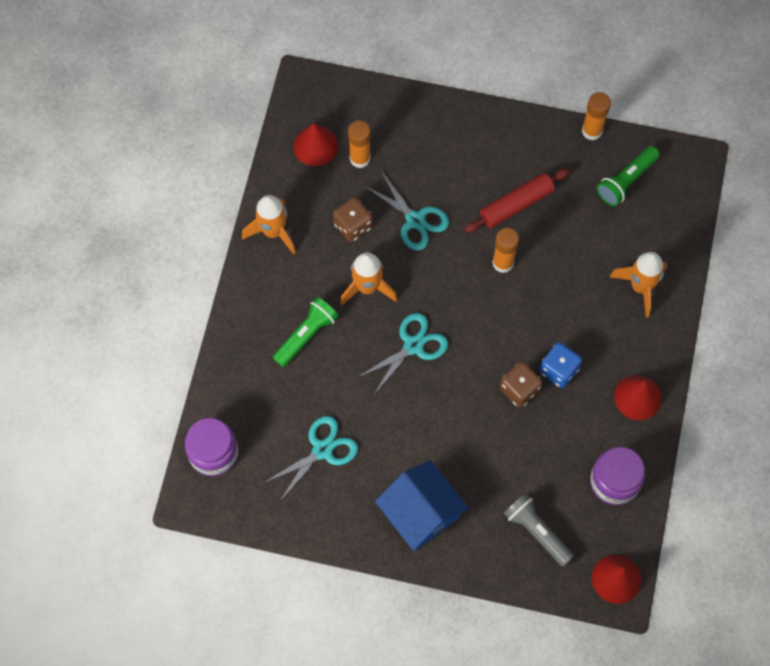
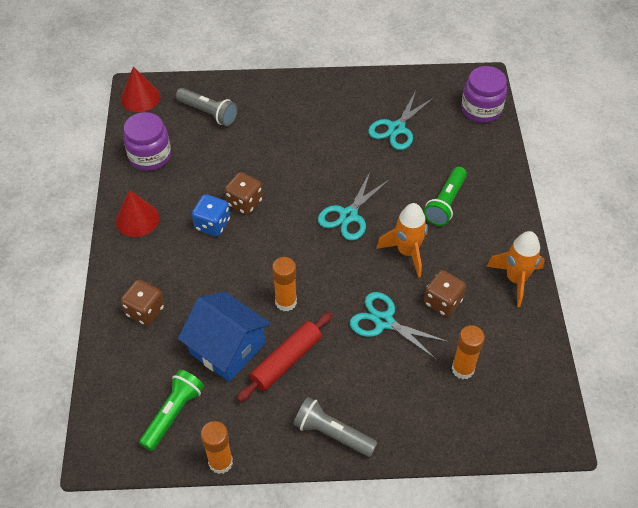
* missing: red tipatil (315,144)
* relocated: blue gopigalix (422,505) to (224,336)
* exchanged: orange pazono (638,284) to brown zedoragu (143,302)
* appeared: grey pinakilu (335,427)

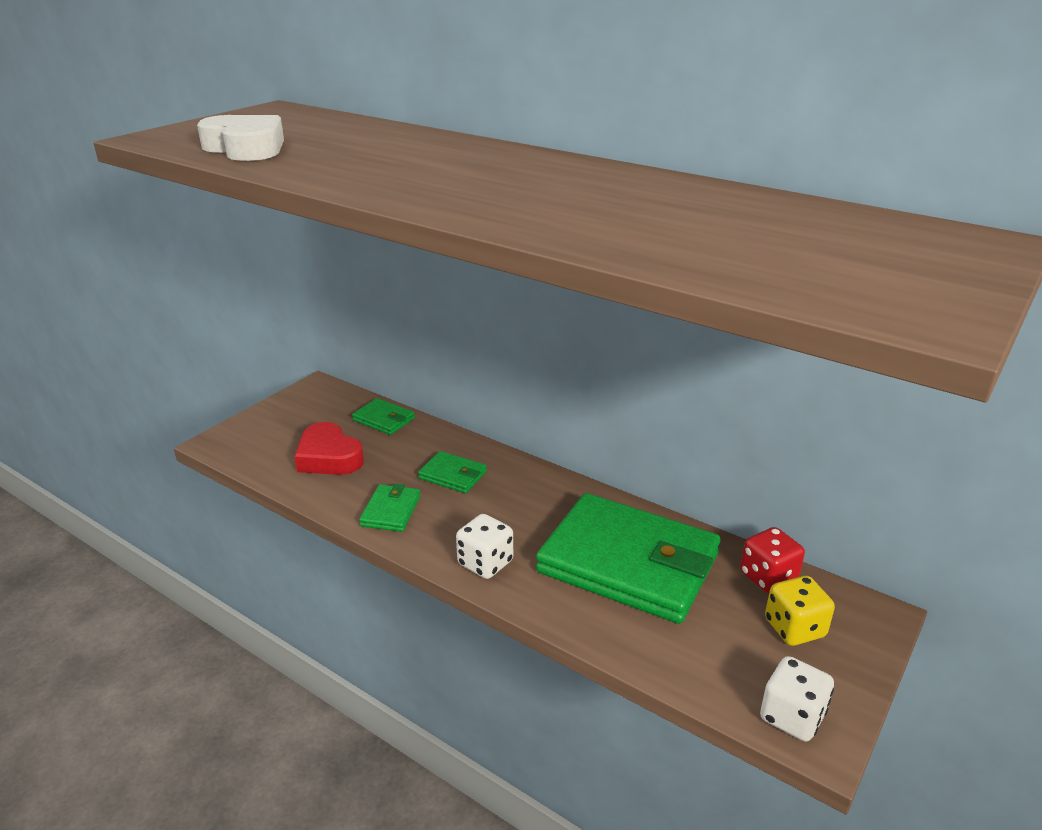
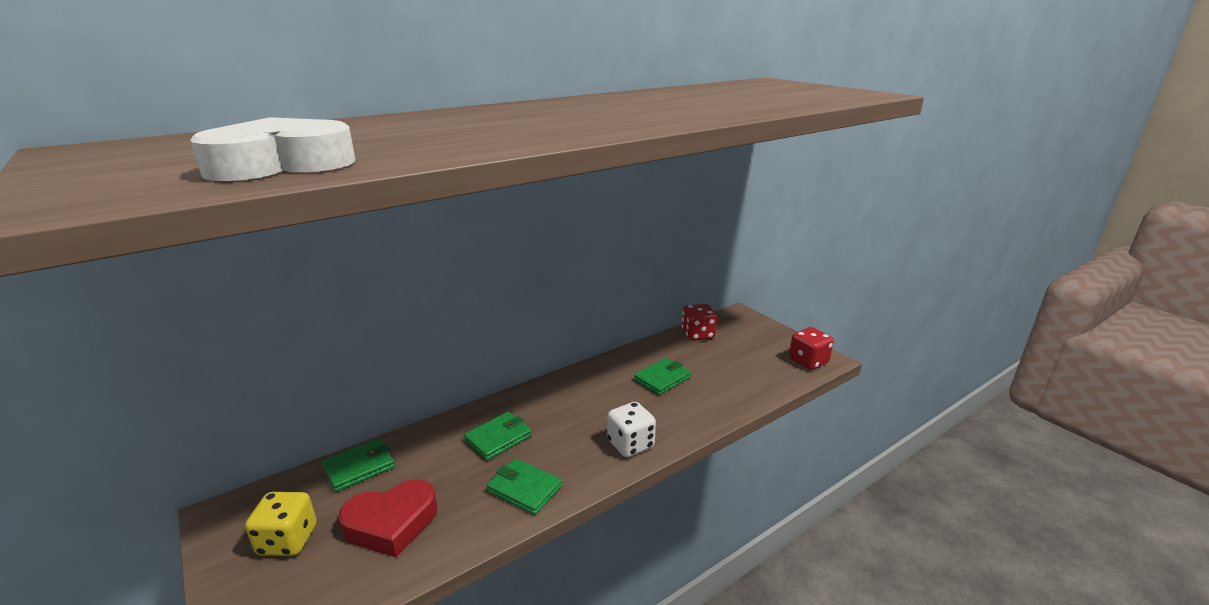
* size: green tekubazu (628,558) = (662,376) x0.42
* colour: white zedoragu (797,699) to red zedoragu (811,348)
* relocated: yellow zedoragu (800,611) to (281,524)

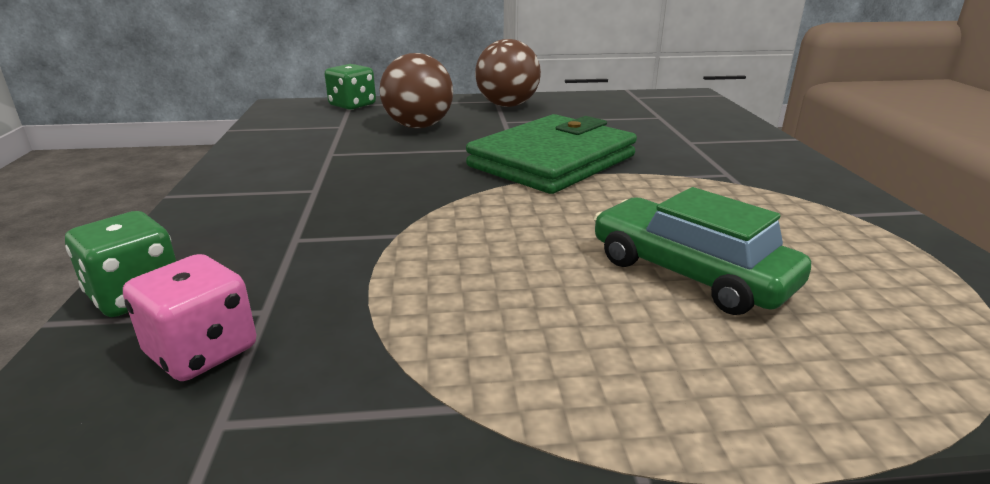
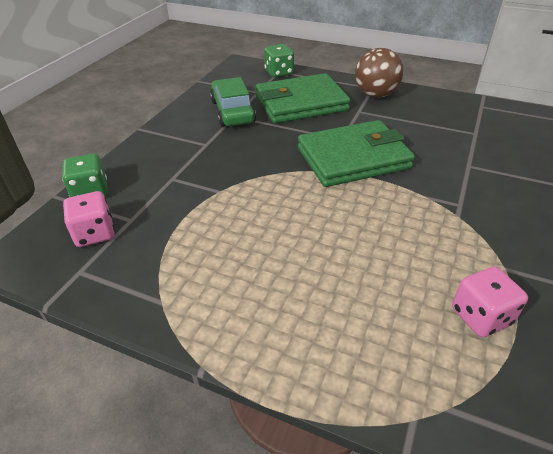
* exchanged: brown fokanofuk (416,90) to green tekubazu (303,98)
* relocated: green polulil (702,251) to (233,102)
* appeared: pink zedoragu (490,301)

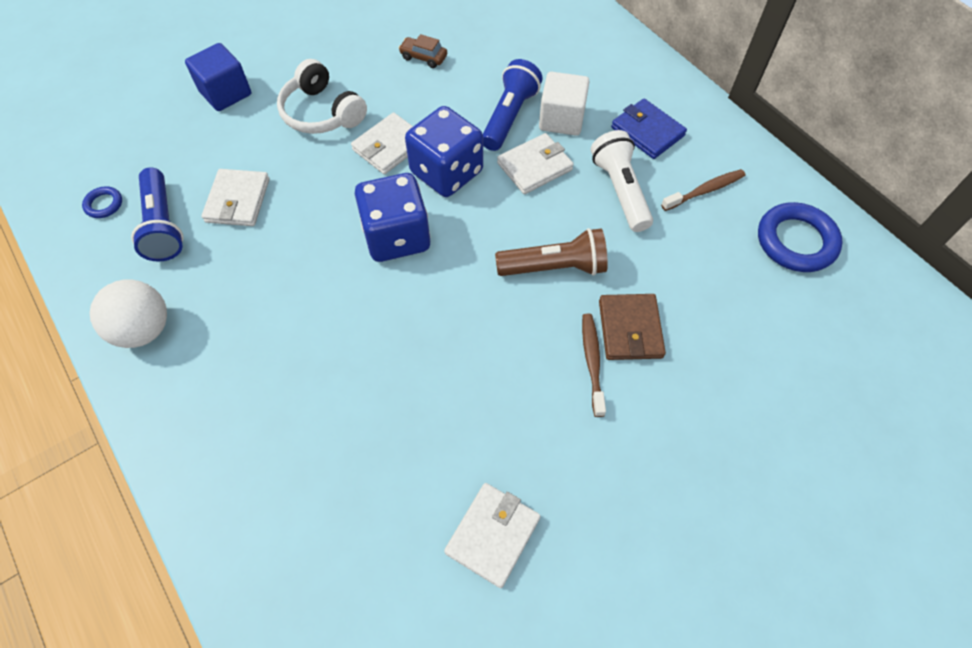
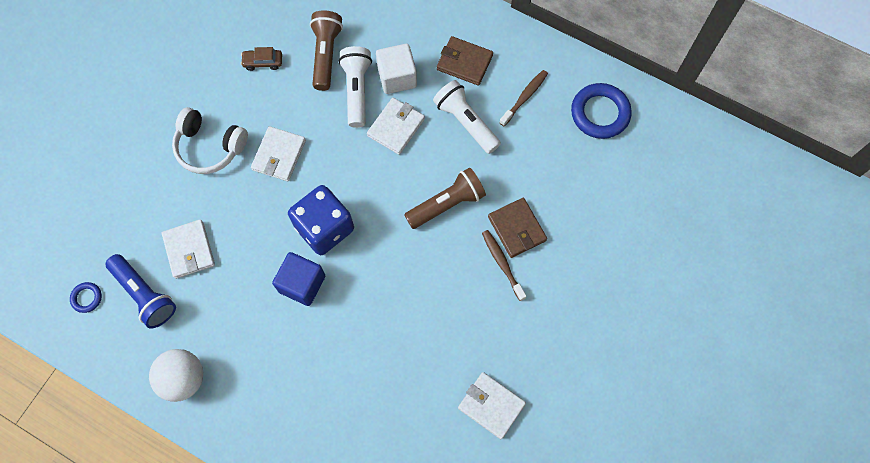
* relocated: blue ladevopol (218,77) to (298,279)
* missing: blue zedoragu (444,151)
* spun: white tekubazu (492,535) = (492,405) 60 degrees counterclockwise
* colour: blue pinakilu (513,105) to white pinakilu (355,87)
* colour: blue tekubazu (649,129) to brown tekubazu (465,61)
* appeared: brown pinakilu (326,50)

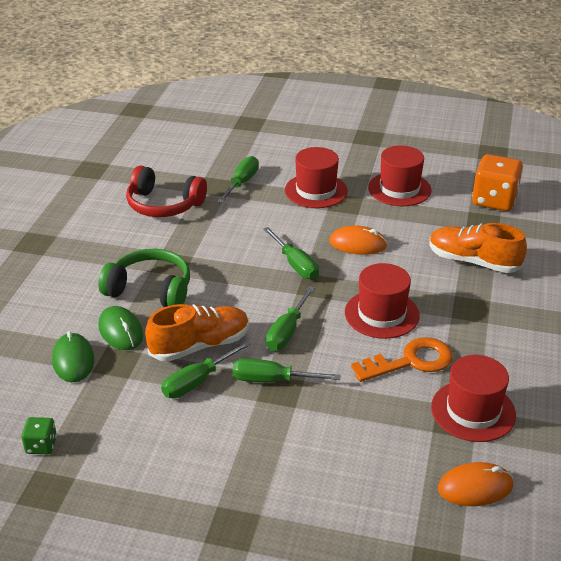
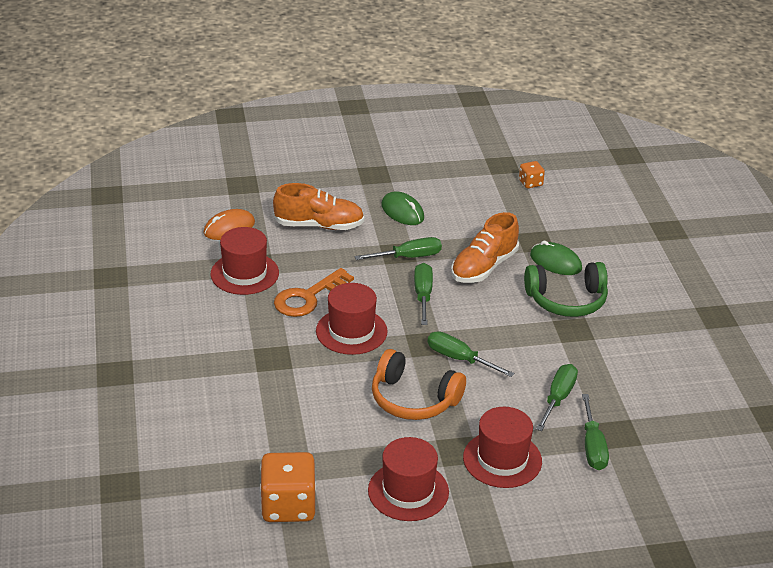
* colour: green zedoragu (39,435) to orange zedoragu (532,174)
* relocated: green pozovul (73,356) to (402,208)
* missing: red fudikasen (166,191)
* relocated: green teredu (205,369) to (557,397)
* exchanged: orange pozovul (358,240) to orange fudikasen (419,384)
* relocated: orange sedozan (478,248) to (318,206)

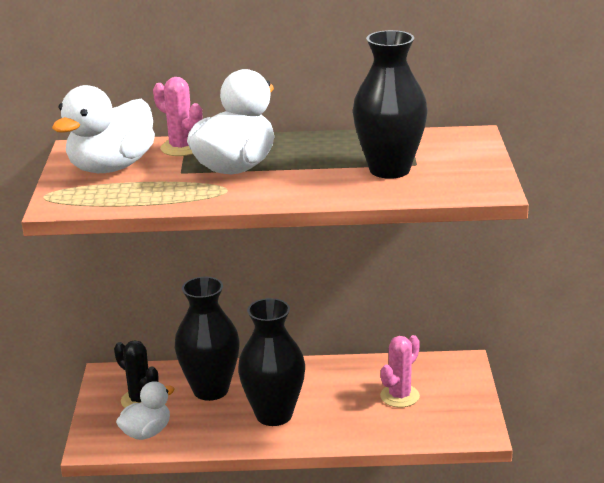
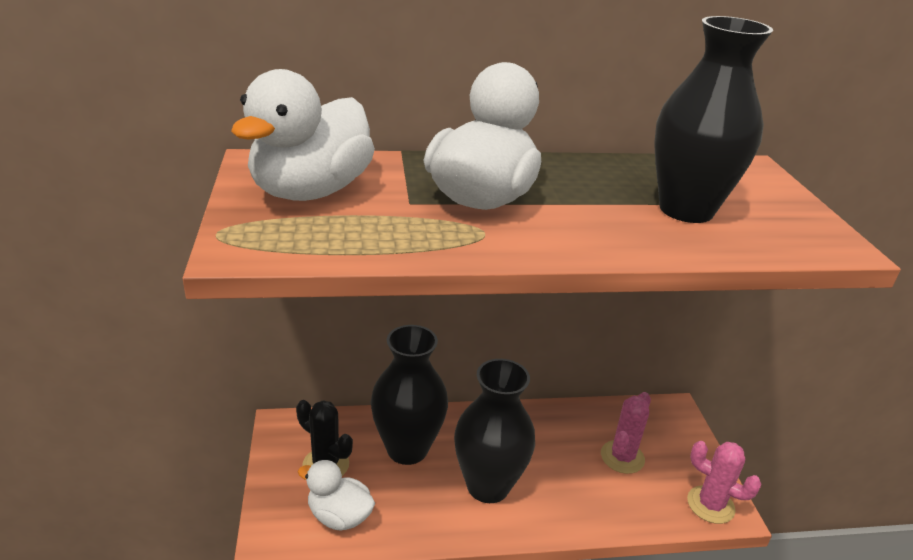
* spun: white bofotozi (145,410) = (336,495) 105 degrees counterclockwise
* relocated: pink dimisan (178,116) to (724,482)

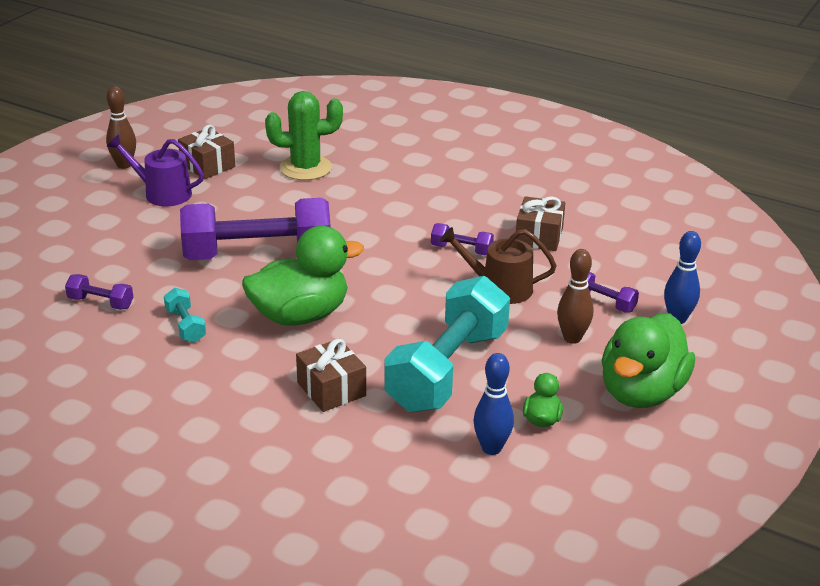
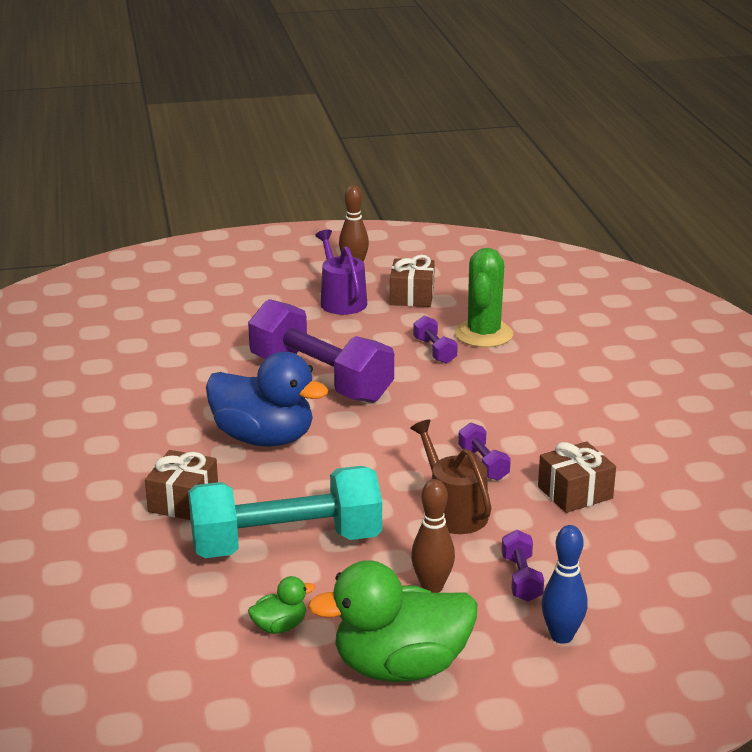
* relocated: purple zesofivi (99,292) to (435,340)
* missing: turquoise zesofivi (185,315)
* colour: green bofotozi (303,276) to blue bofotozi (267,399)
* spun: green dimisan (304,135) = (484,298) 60 degrees clockwise
* missing: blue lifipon (493,404)

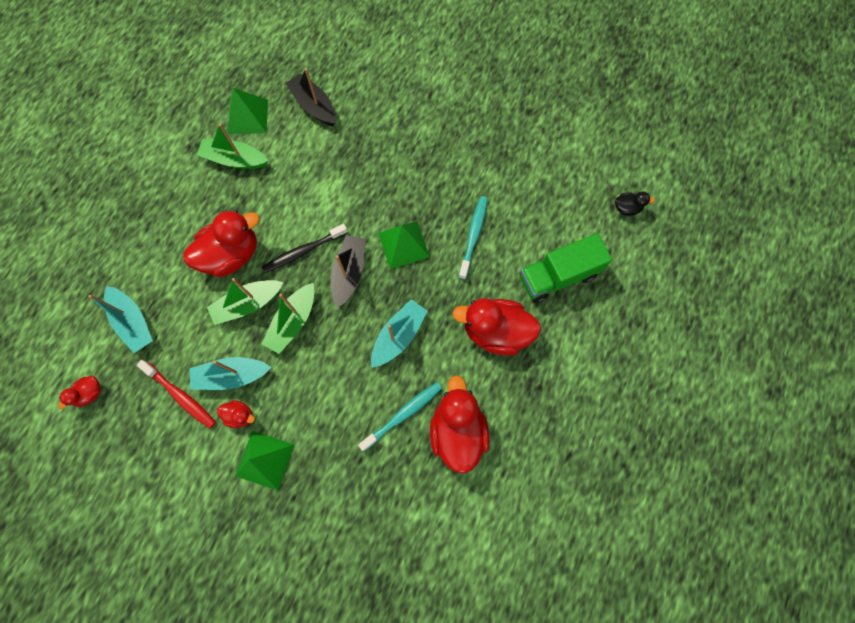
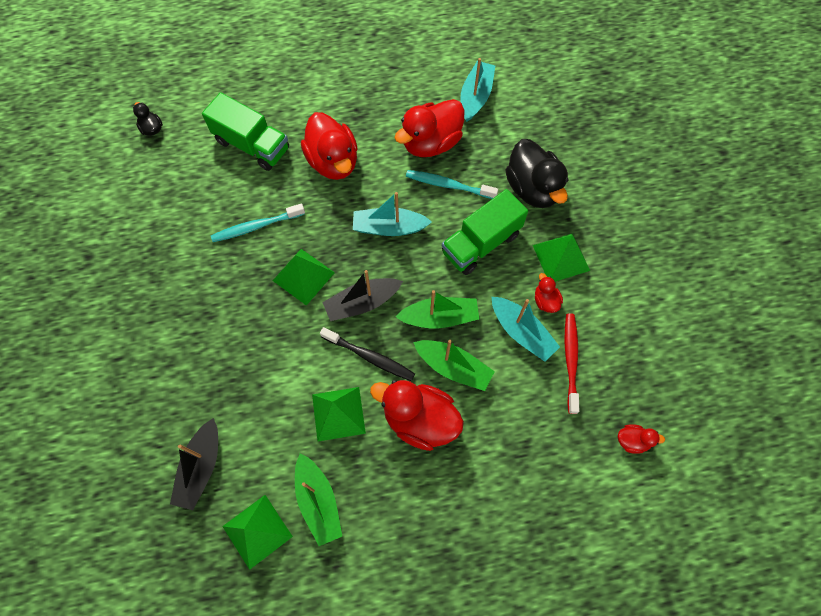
* relocated: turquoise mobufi (120,319) to (477,90)
* appeared: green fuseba (339,414)
* appeared: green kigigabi (485,232)
* appeared: black bofotozi (537,173)

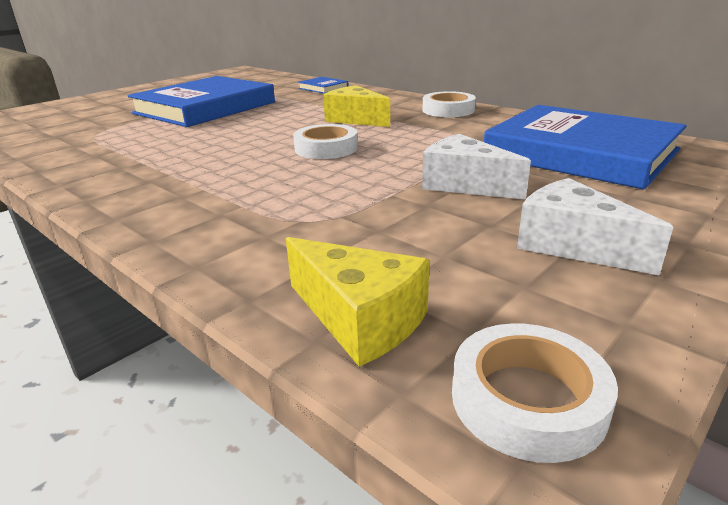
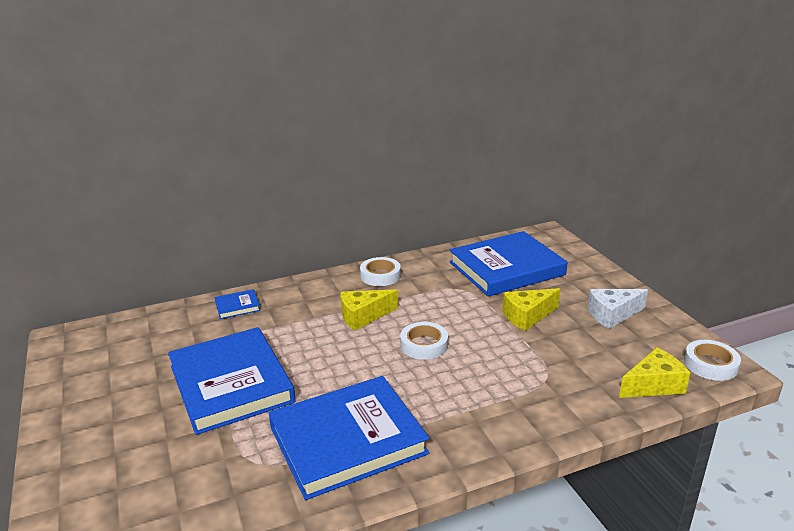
* colour: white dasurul (476,167) to yellow dasurul (531,309)
* appeared: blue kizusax (349,438)

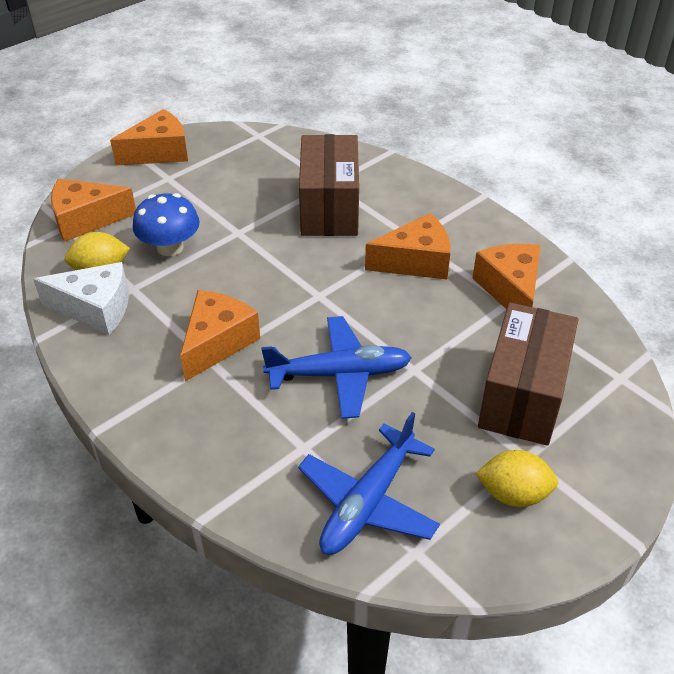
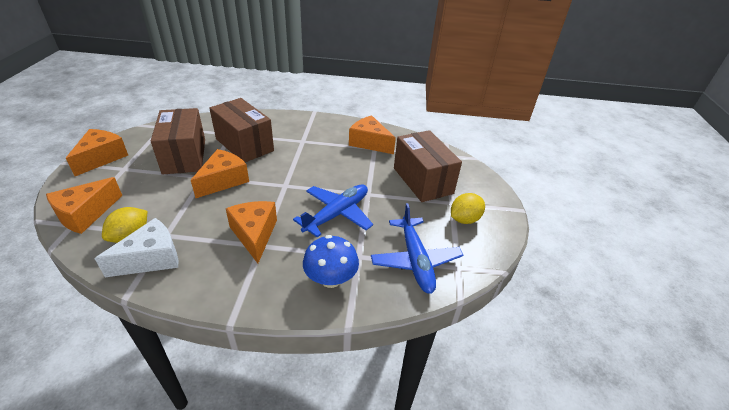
* relocated: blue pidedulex (166,224) to (331,261)
* relocated: orange dasurul (407,246) to (220,173)
* appeared: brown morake (178,141)

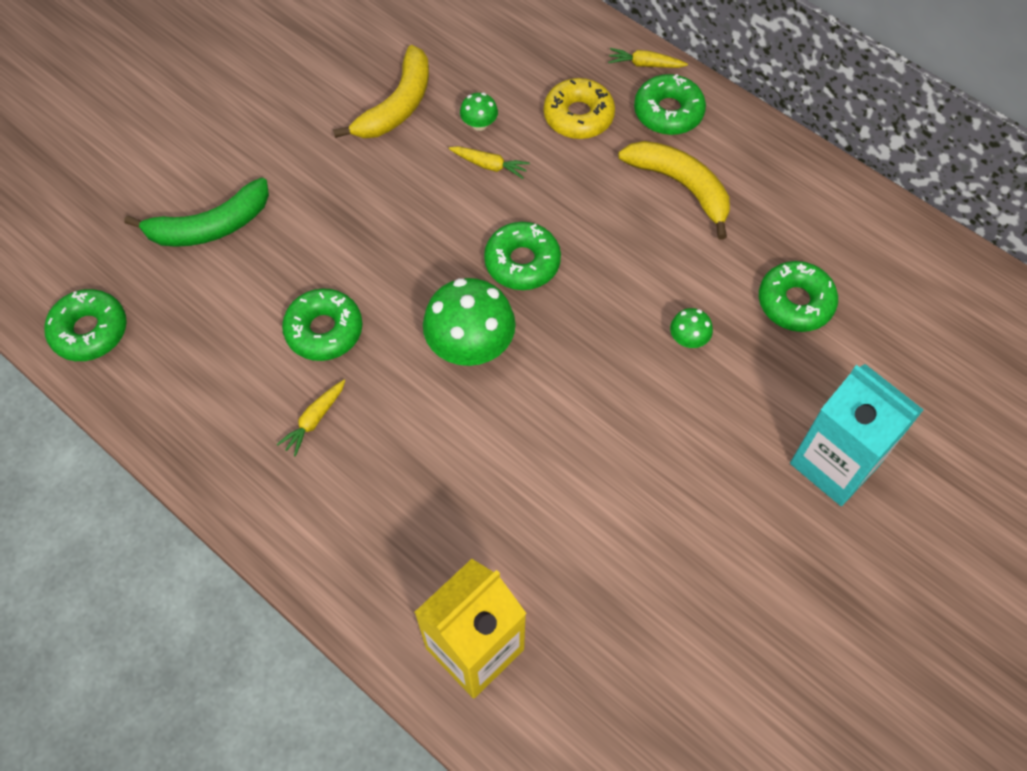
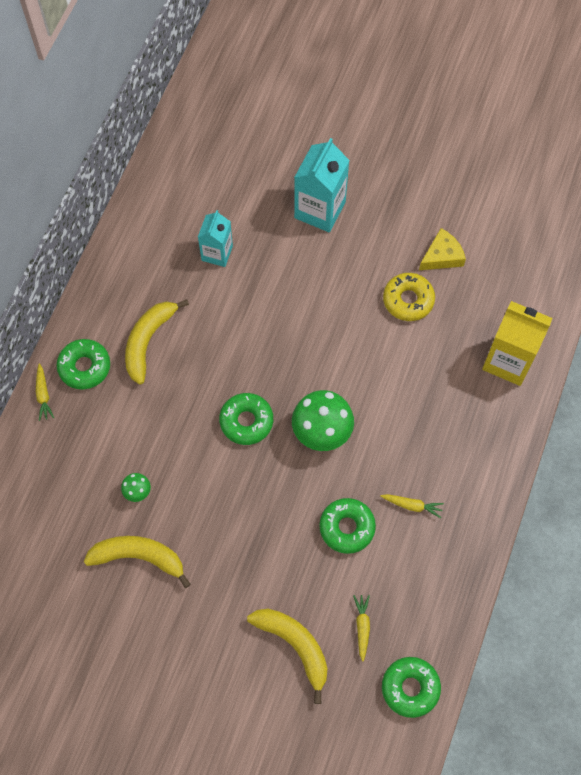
* colour: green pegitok (196,212) to yellow pegitok (287,656)
* relocated: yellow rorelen (489,162) to (361,628)
* relocated: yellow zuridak (579,108) to (409,297)
* missing: green pidedulex (691,328)
* exchanged: green zuridak (798,296) to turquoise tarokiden (215,238)
* appeared: yellow dasurul (442,249)

